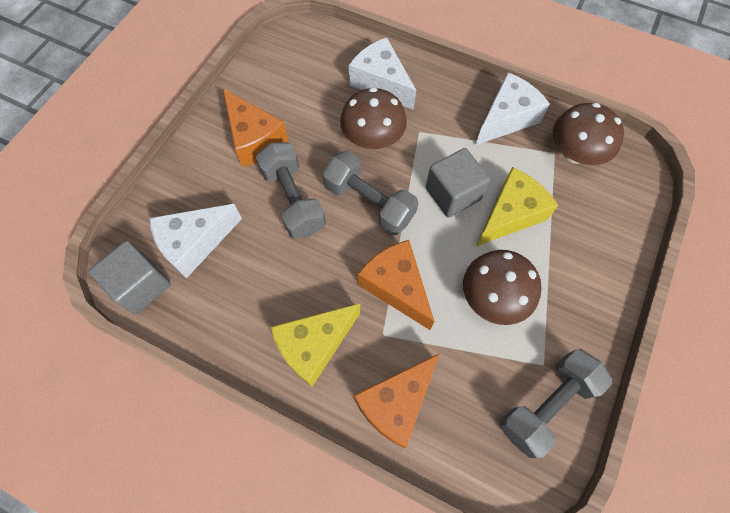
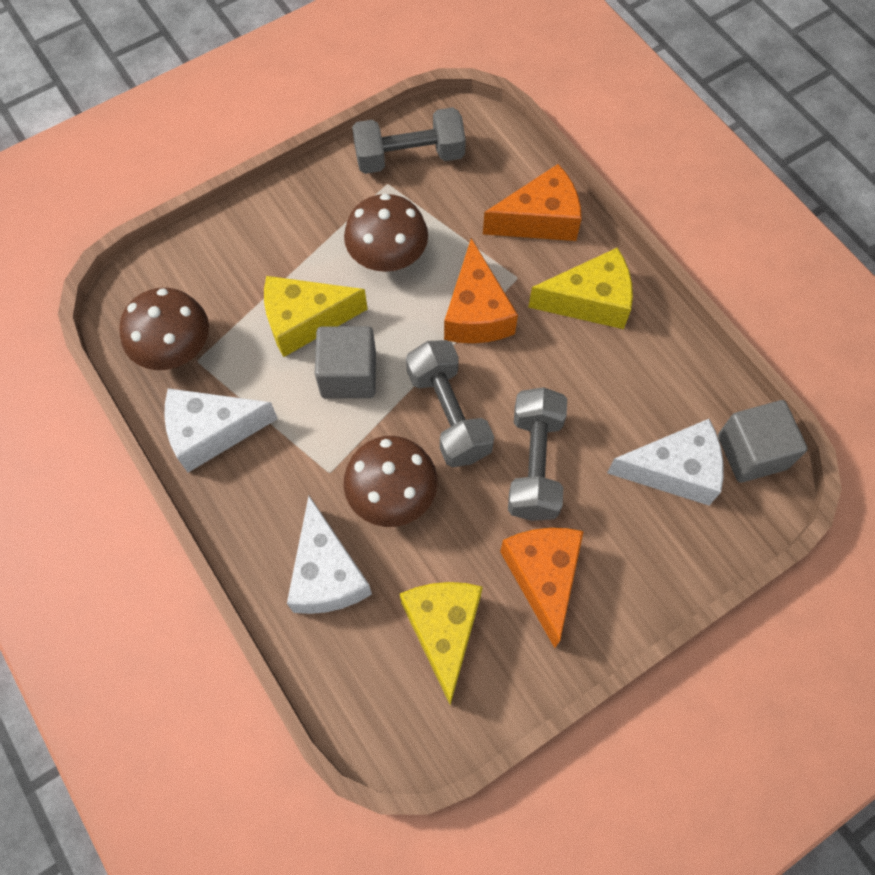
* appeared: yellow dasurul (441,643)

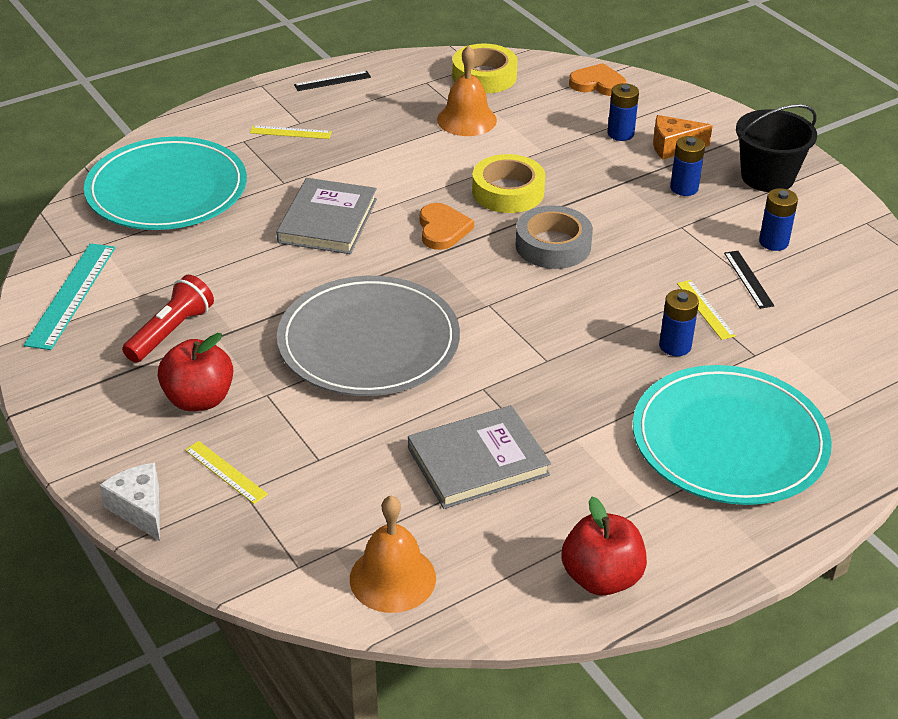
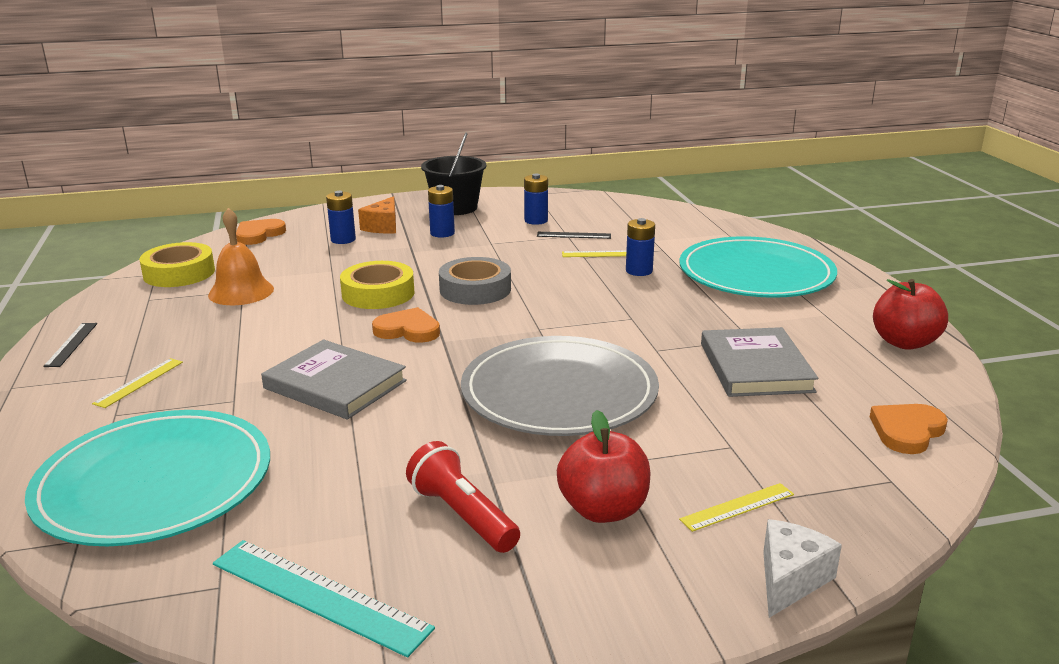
* spun: white dasurul (129,502) = (802,568) 135 degrees clockwise
* exchanged: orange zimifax (393,554) to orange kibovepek (909,429)

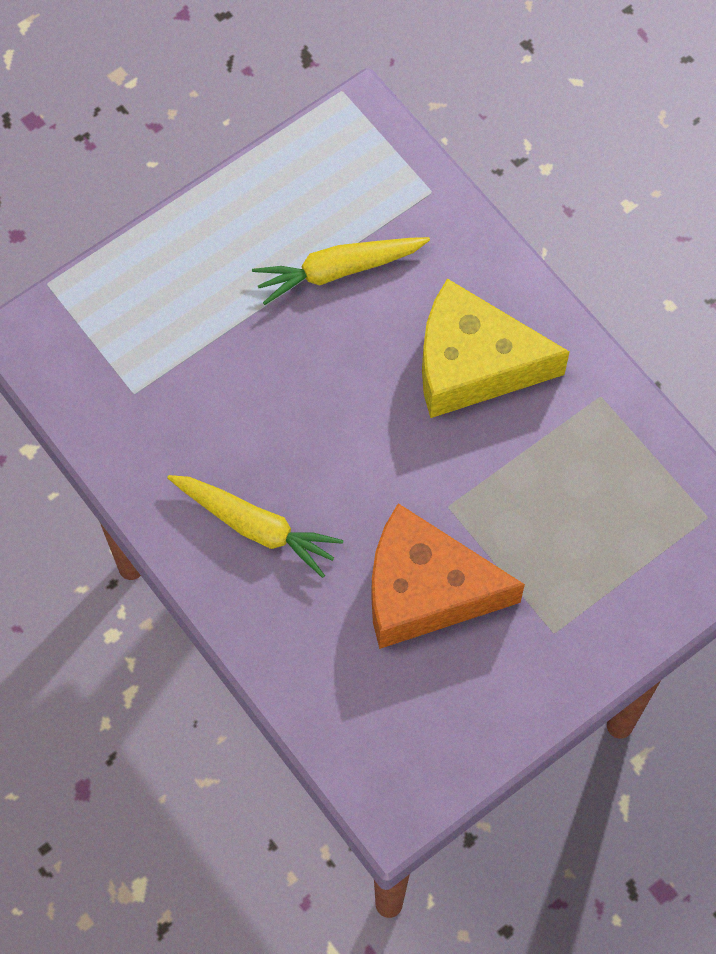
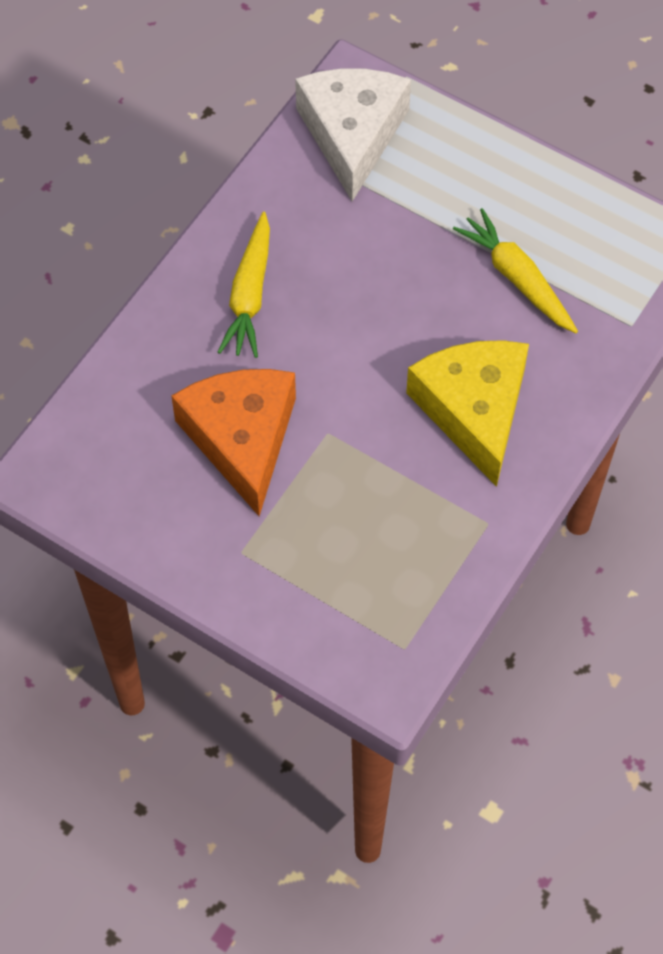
* appeared: white dasurul (353,134)

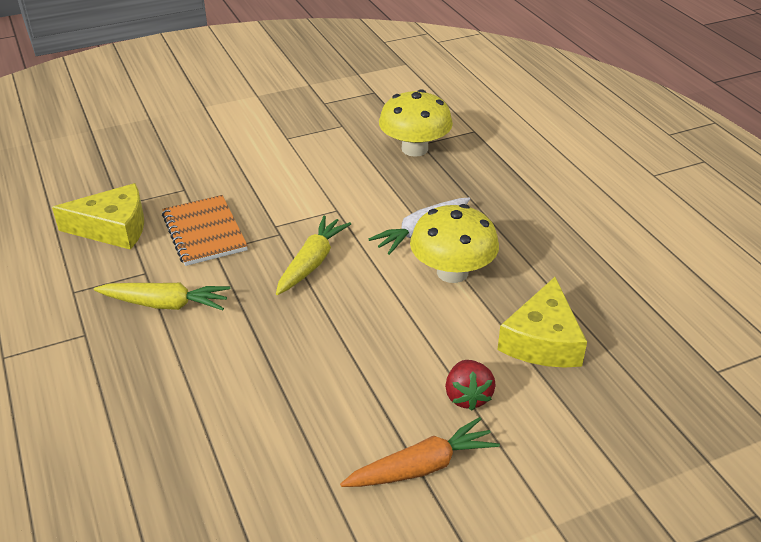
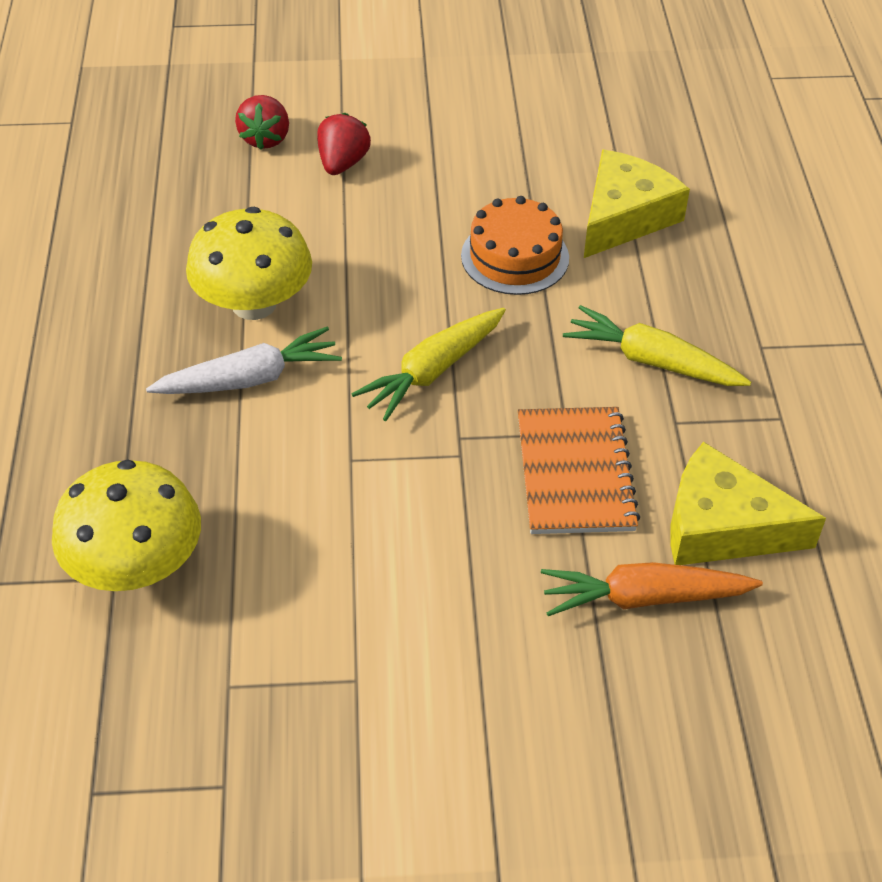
* relocated: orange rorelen (420,452) to (652,589)
* relocated: yellow dasurul (542,322) to (637,204)
* appeared: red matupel (262,122)
* appeared: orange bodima (515,245)

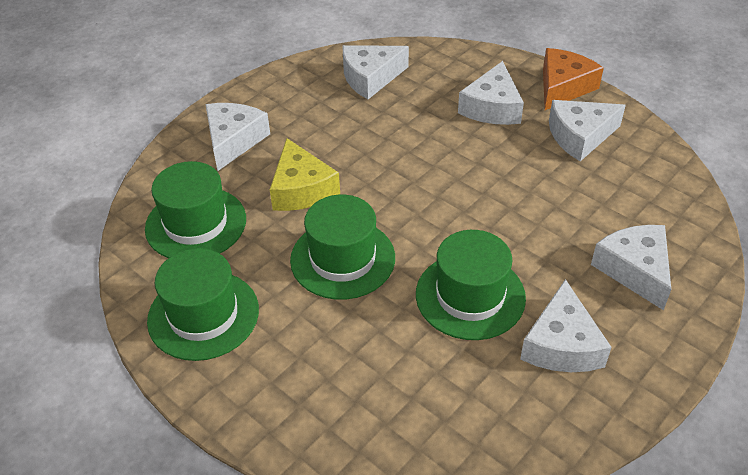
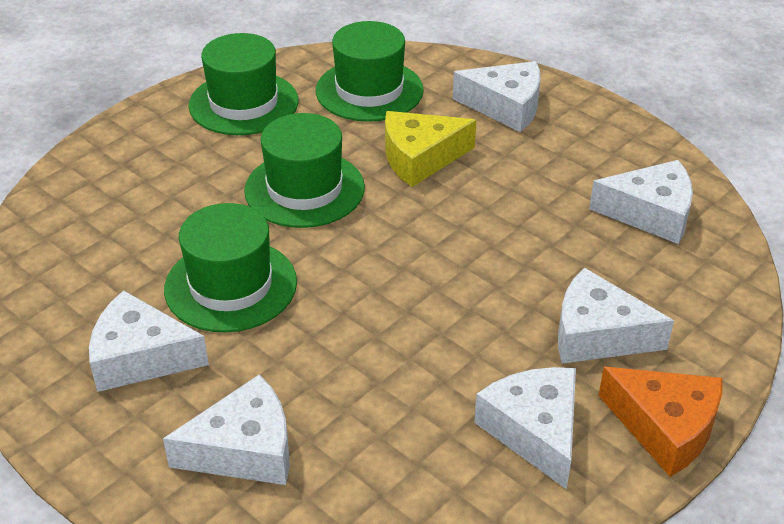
* spun: white dasurul (375,72) = (641,202) 120 degrees clockwise

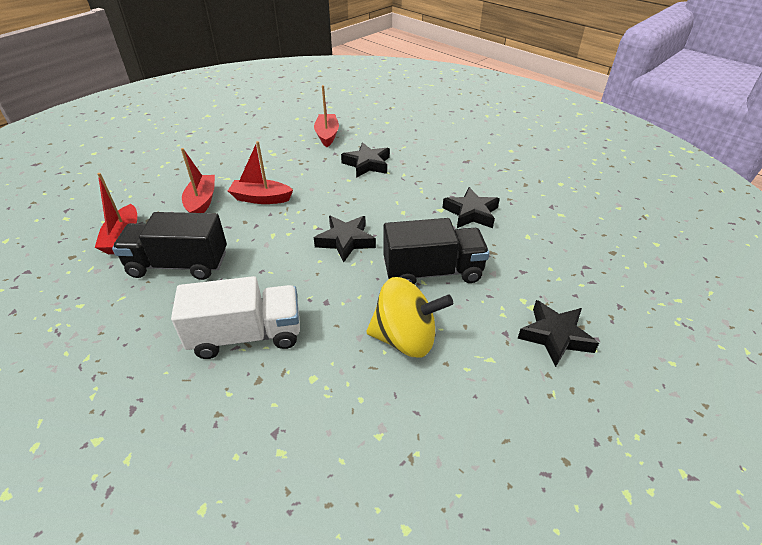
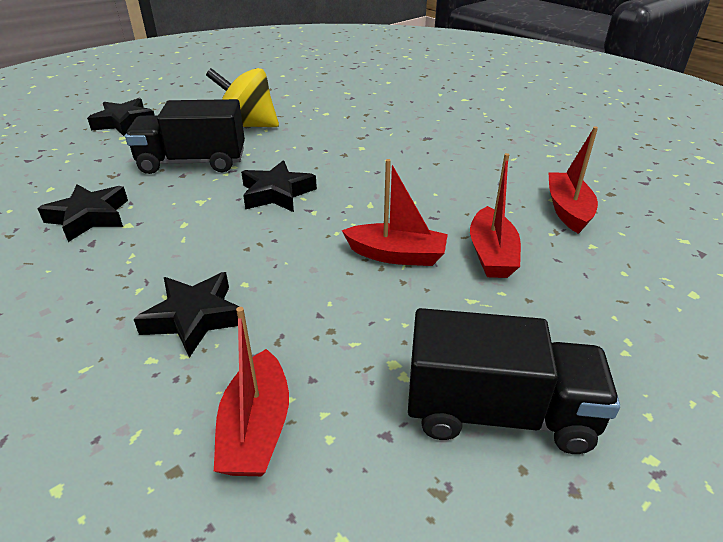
* relocated: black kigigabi (169,246) to (514,381)
* missing: white kigigabi (235,317)

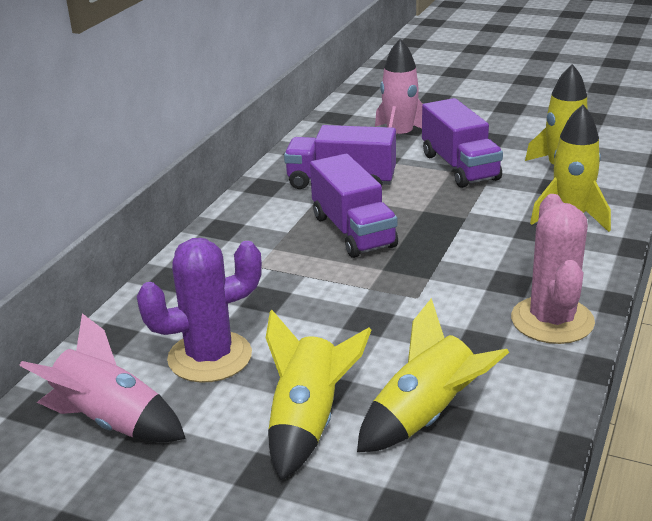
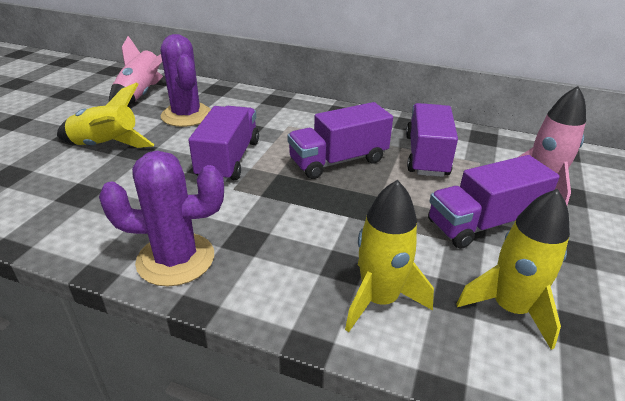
* missing: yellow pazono (433,375)
* colour: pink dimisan (553,269) to purple dimisan (161,218)
* appeared: purple kigigabi (224,144)

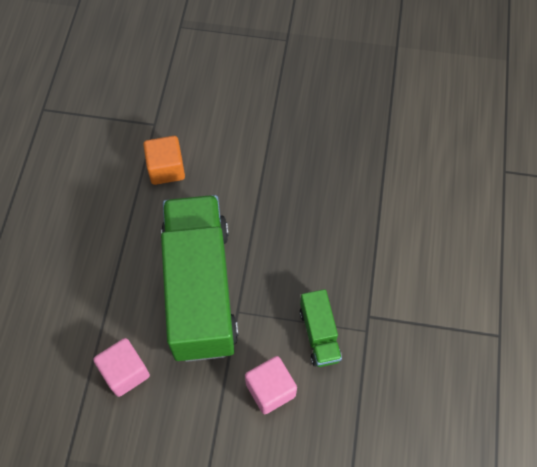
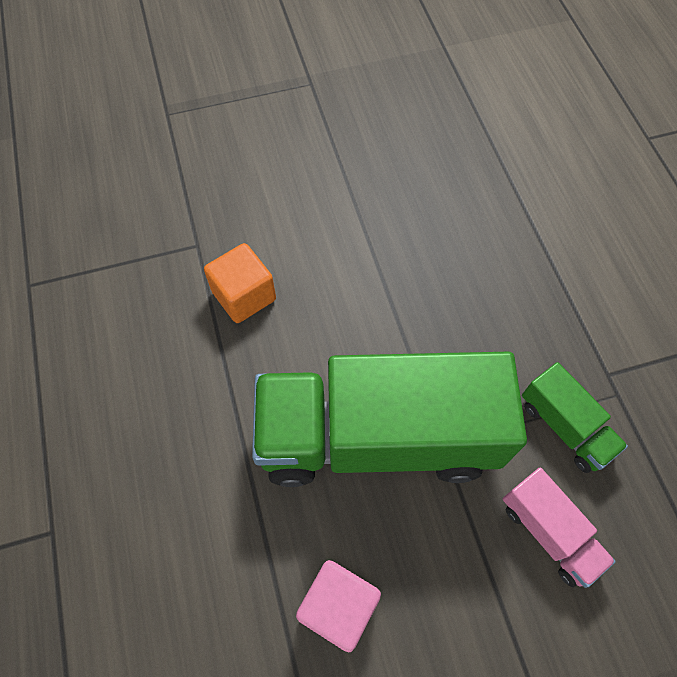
* spun: green kigigabi (199,278) = (389,419) 60 degrees counterclockwise
* exchanged: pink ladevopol (271,385) to pink kigigabi (559,528)

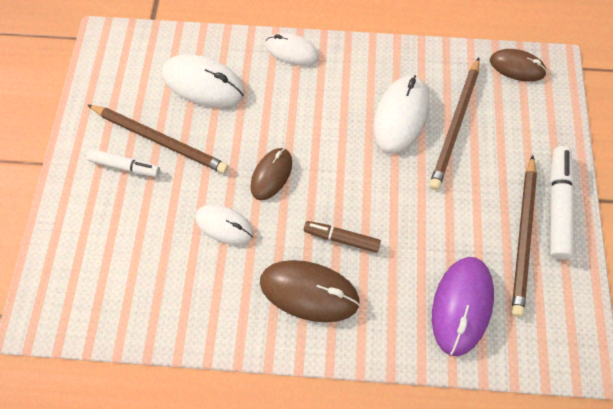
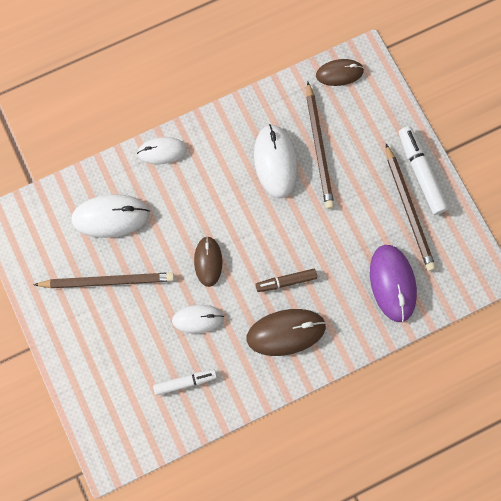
* relocated: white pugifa (123,163) to (185,382)

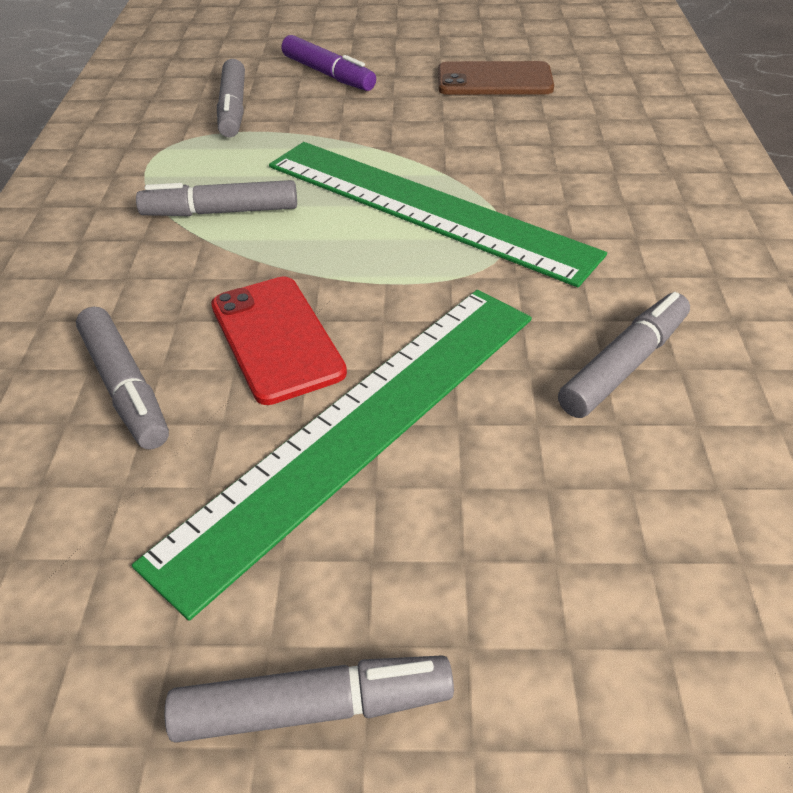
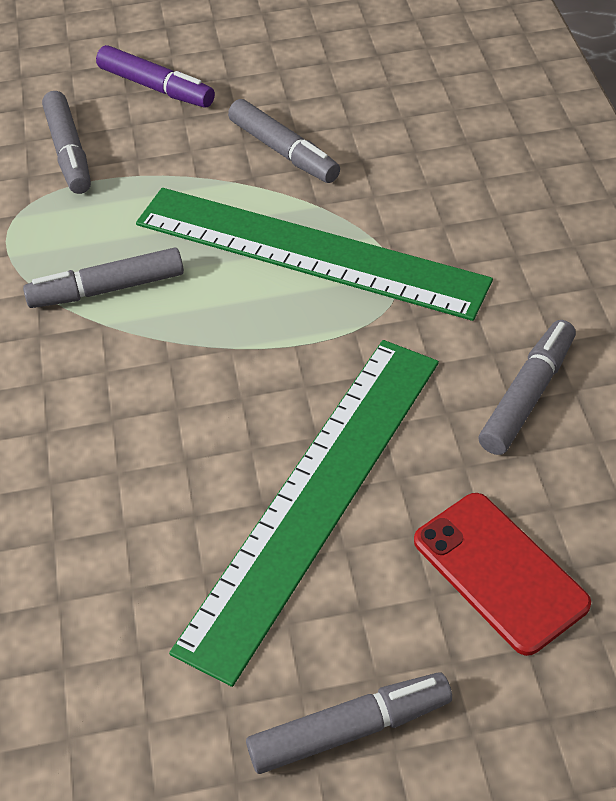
* relocated: grey pugifa (122,378) to (284,141)
* relocated: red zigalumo (279,340) to (502,574)
* missing: brown zigalumo (496,78)

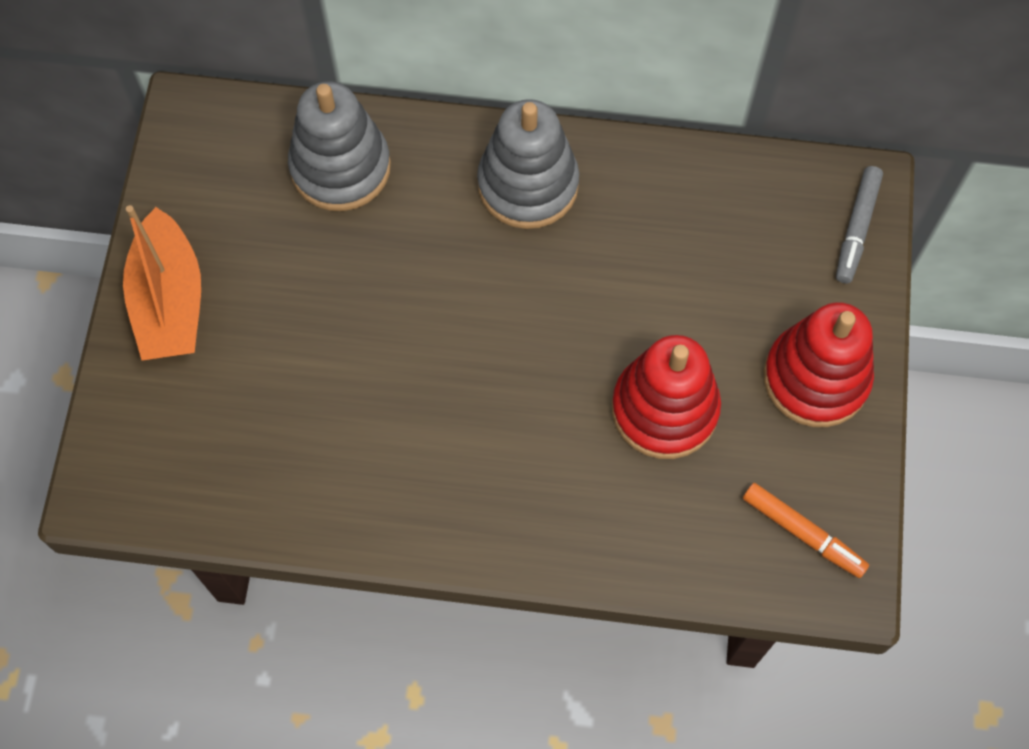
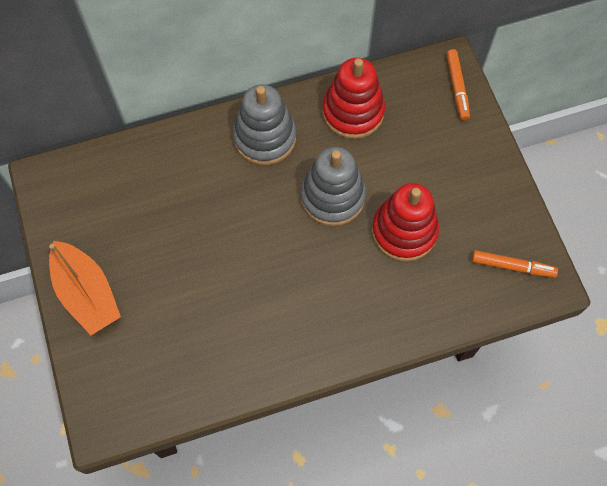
* relocated: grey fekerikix (339,146) to (333,186)
* relocated: red fekerikix (818,364) to (353,98)
* colour: grey pugifa (859,224) to orange pugifa (458,85)

